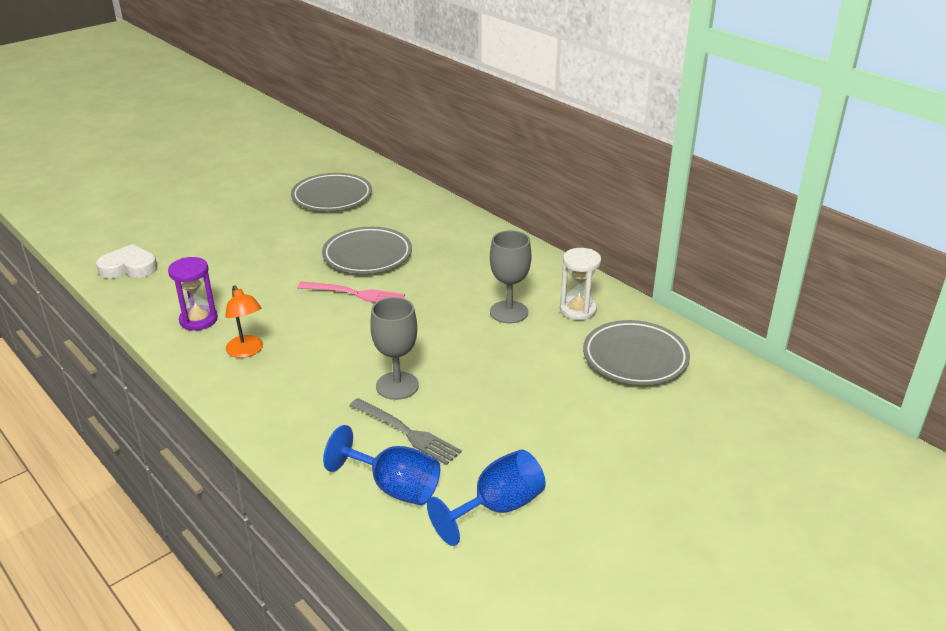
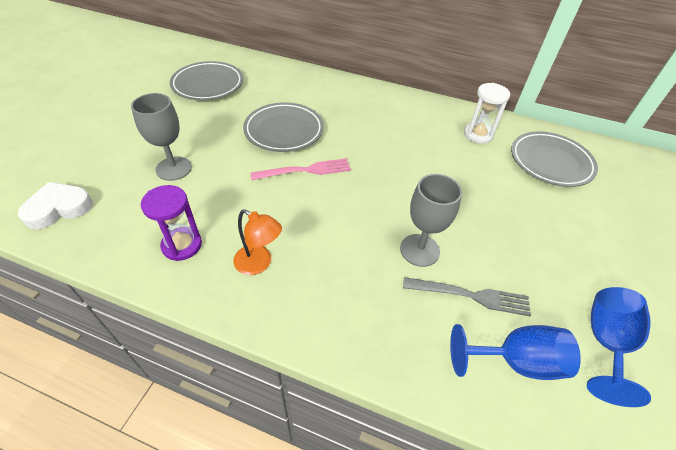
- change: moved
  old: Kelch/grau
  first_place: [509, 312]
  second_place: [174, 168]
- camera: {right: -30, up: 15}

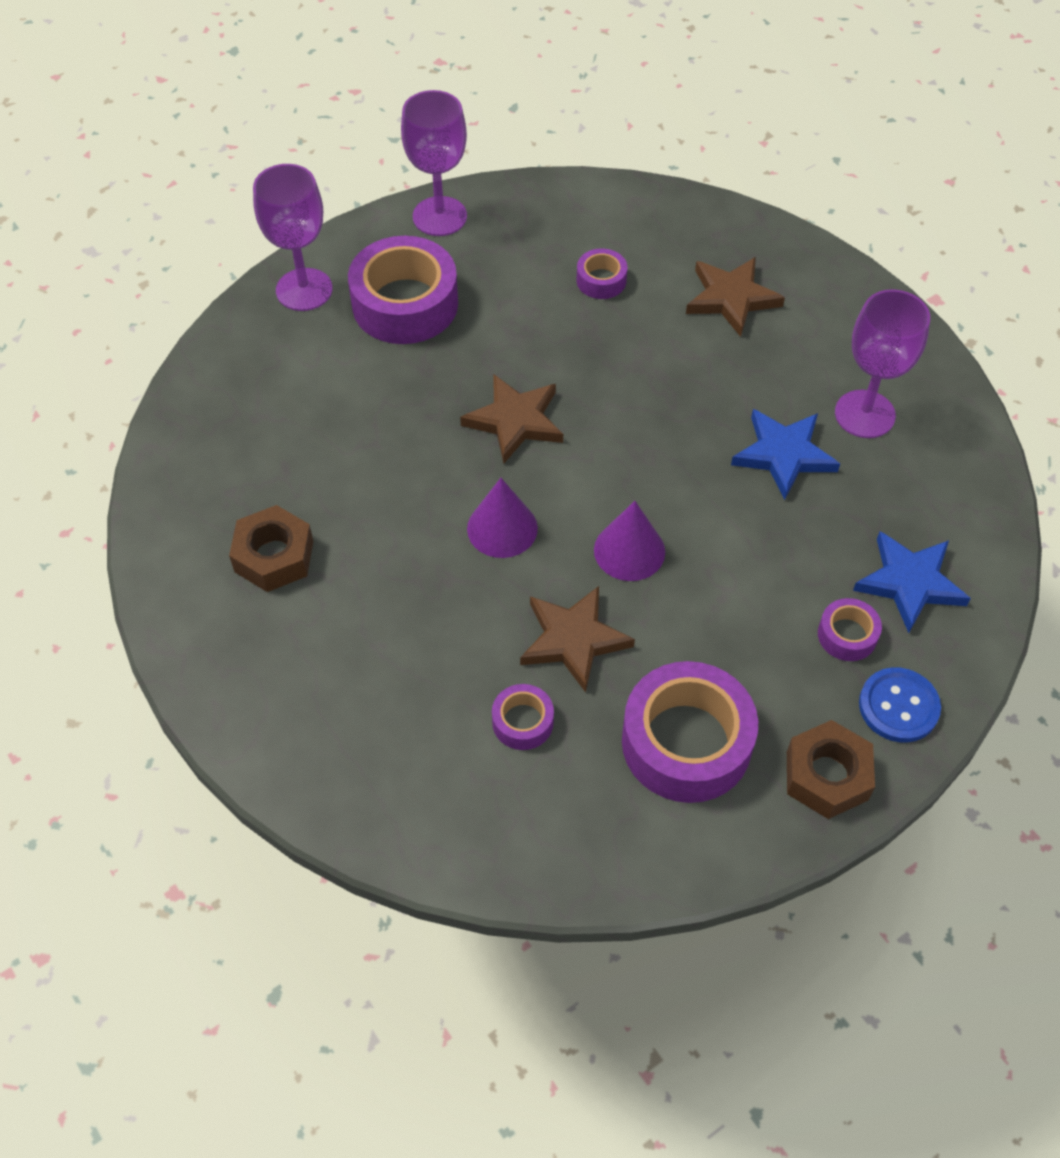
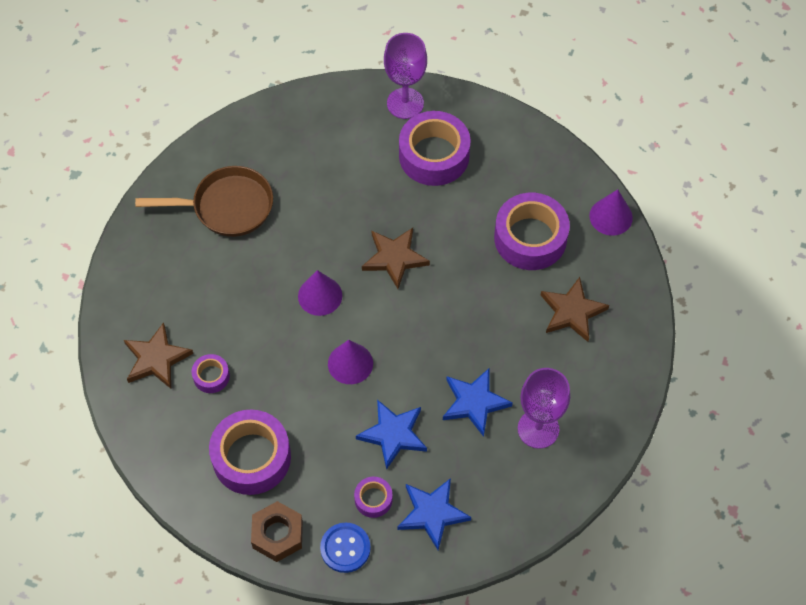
- change: replaced
  old: Sechskantmutter/braun
  new: Pfanne/braun
  first_place: [274, 556]
  second_place: [227, 207]
- change: removed
  old: Kelch/lila
  first_place: [439, 216]
- change: moved
  old: Stern/braun
  first_place: [573, 639]
  second_place: [156, 359]
- change: resized
  old: Klebeband/lila
  first_place: [601, 280]
  second_place: [530, 238]
  factor: 2.1
- change: added
  new: Stern/blau
  second_place: [393, 434]
- change: added
  new: Kegel/lila
  second_place: [611, 216]
- camera: {right: 55, up: 5}

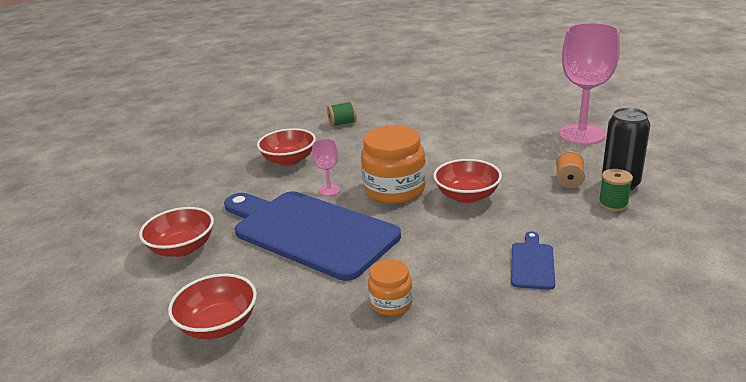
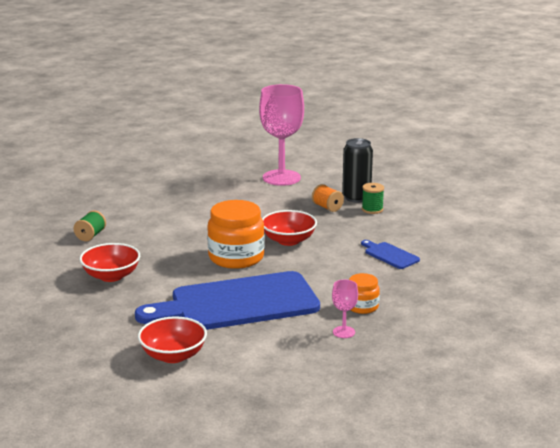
- change: removed
  old: Schüssel/rot
  first_place: [218, 325]
- change: moved
  old: Kelch/rosa
  first_place: [329, 190]
  second_place: [344, 332]
- camera: {right: -55, up: -5}

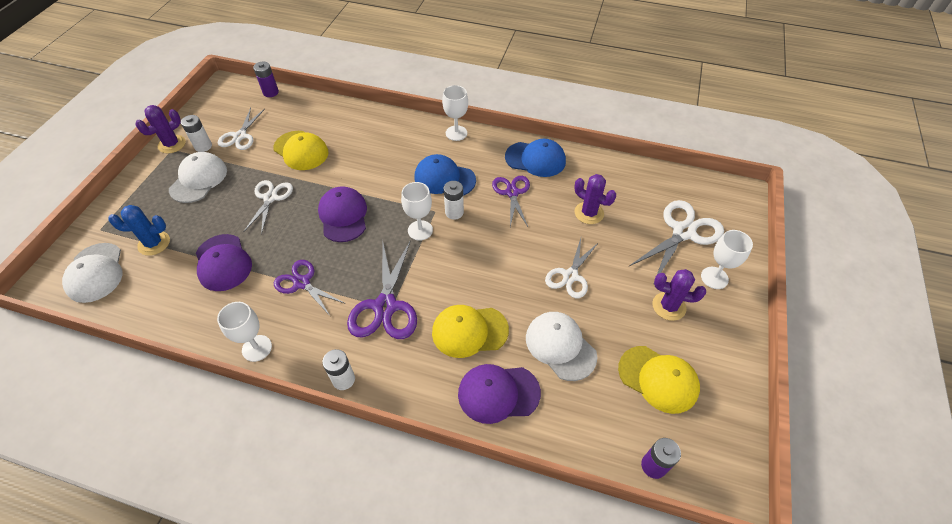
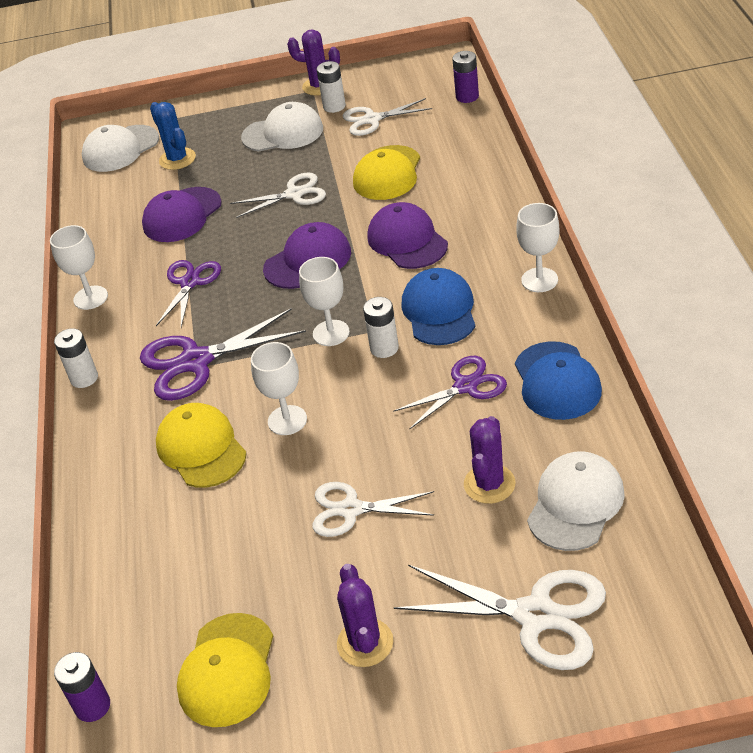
- change: moved
  old: Kappe/lila
  first_place: [498, 393]
  second_place: [407, 241]
- change: moved
  old: Kappe/weiß
  first_place: [560, 346]
  second_place: [575, 504]
- change: moved
  old: Kelch/weiß
  first_place: [714, 278]
  second_place: [287, 420]
- camera: {right: 70, up: -10}

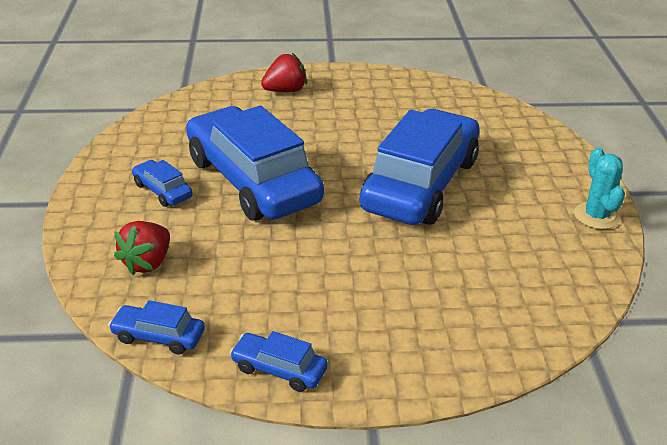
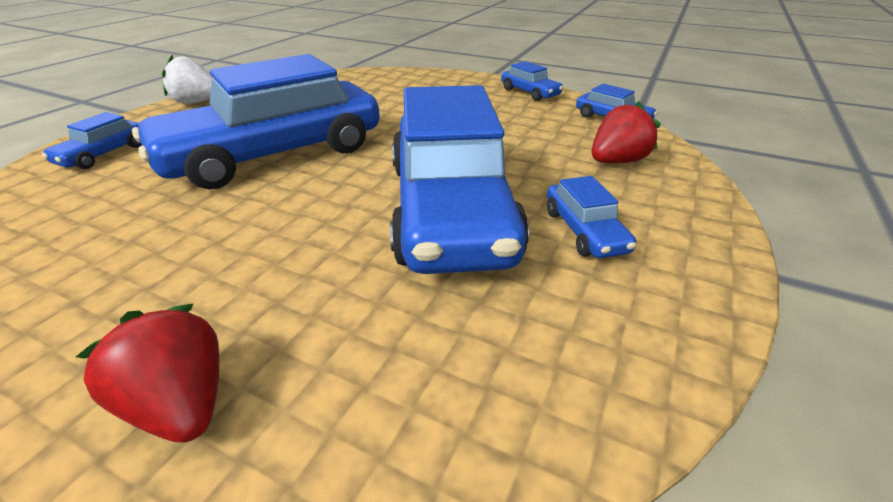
- change: turned
  old: Erdbeere/rot
  first_place: [285, 91]
  second_place: [181, 404]
  degrees: 45
- change: replaced
  old: Kaktus/türkis
  new: Erdbeere/weiß
  first_place: [596, 216]
  second_place: [197, 102]
- change: added
  new: Auto/blau
  second_place: [104, 154]
- camera: {right: -150, up: 0}

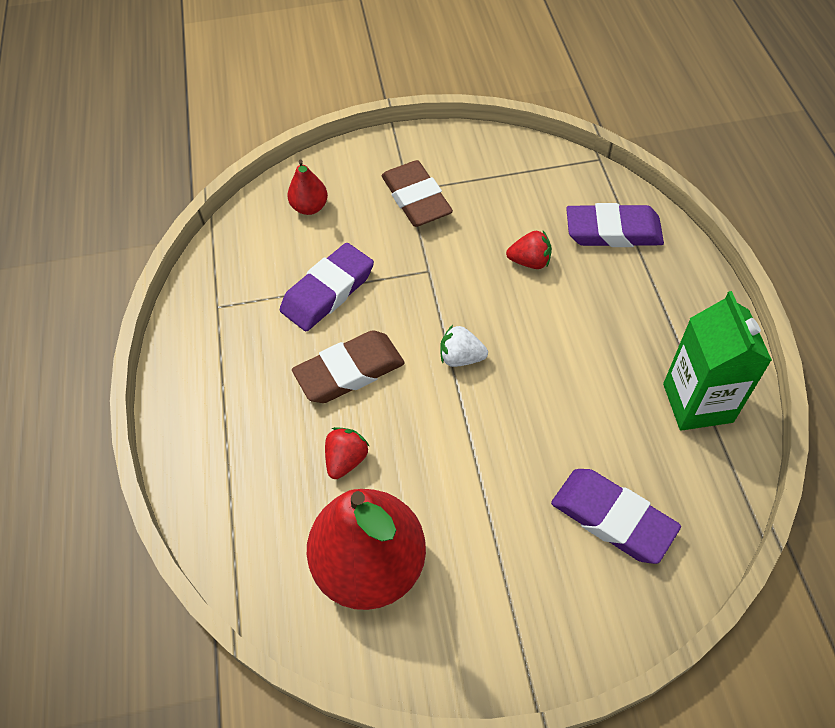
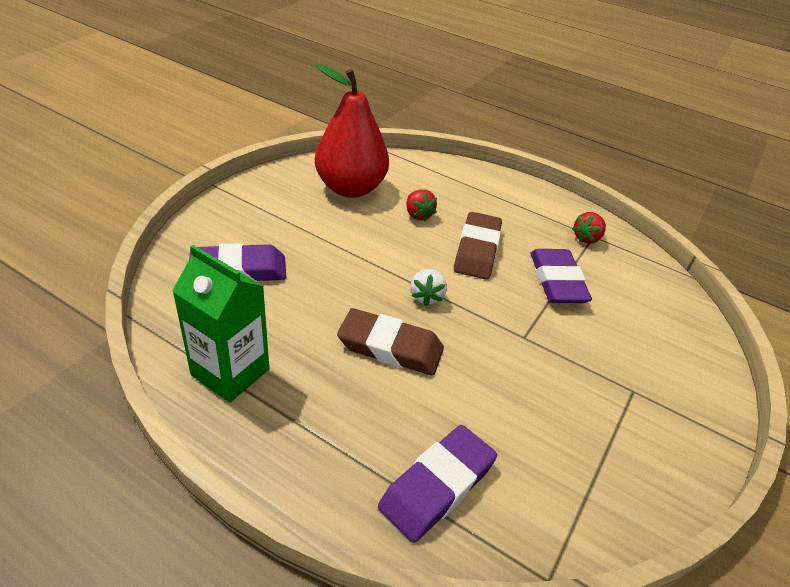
- change: removed
  old: Birne/rot
  first_place: [310, 207]
- change: moved
  old: Radiergummi/braun
  first_place: [416, 199]
  second_place: [390, 347]
- change: turned
  old: Erdbeere/weiß
  first_place: [461, 358]
  second_place: [426, 296]
  degrees: 135
- change: moved
  old: Erdbeere/rot
  first_place: [530, 261]
  second_place: [586, 238]
- camera: {right: 125, up: -15}

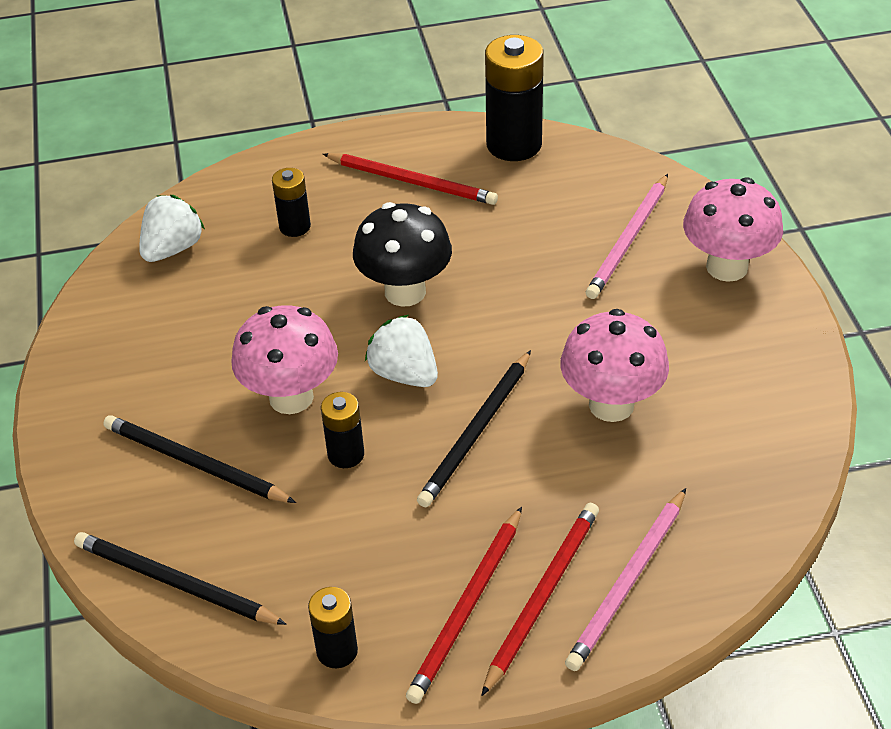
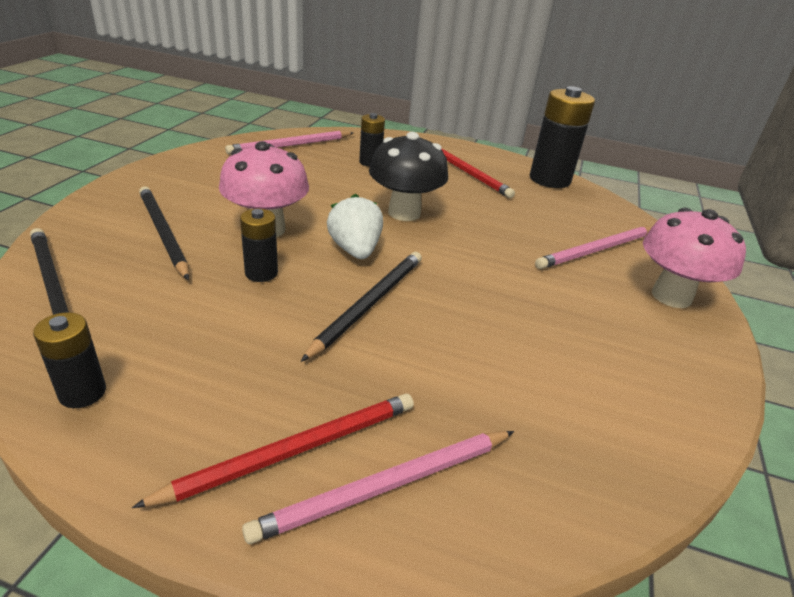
- change: replaced
  old: Erdbeere/weiß
  new: Bleistift/rosa
  first_place: [173, 249]
  second_place: [290, 145]
- change: removed
  old: Bleistift/rot
  first_place: [467, 608]
- change: turned
  old: Bleistift/schwarz
  first_place: [476, 432]
  second_place: [369, 304]
  degrees: 150
- change: removed
  old: Pilz/rosa
  first_place: [611, 404]
- camera: {right: 25, up: -10}

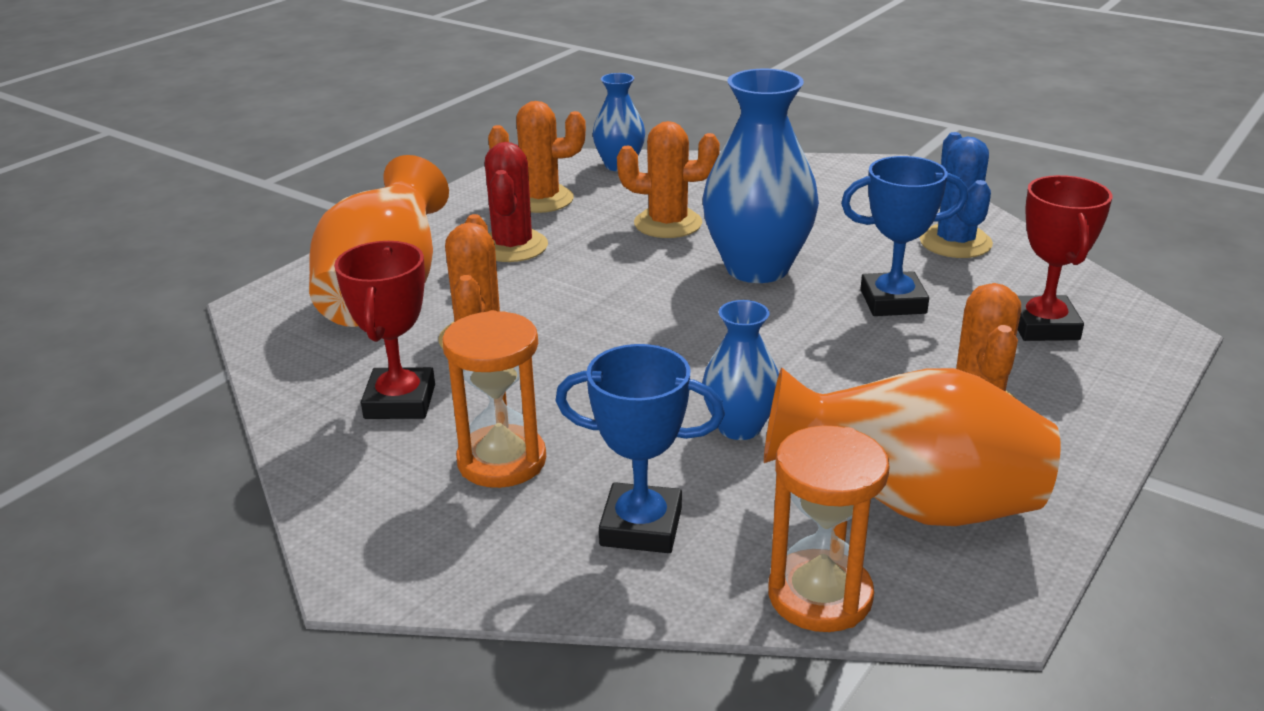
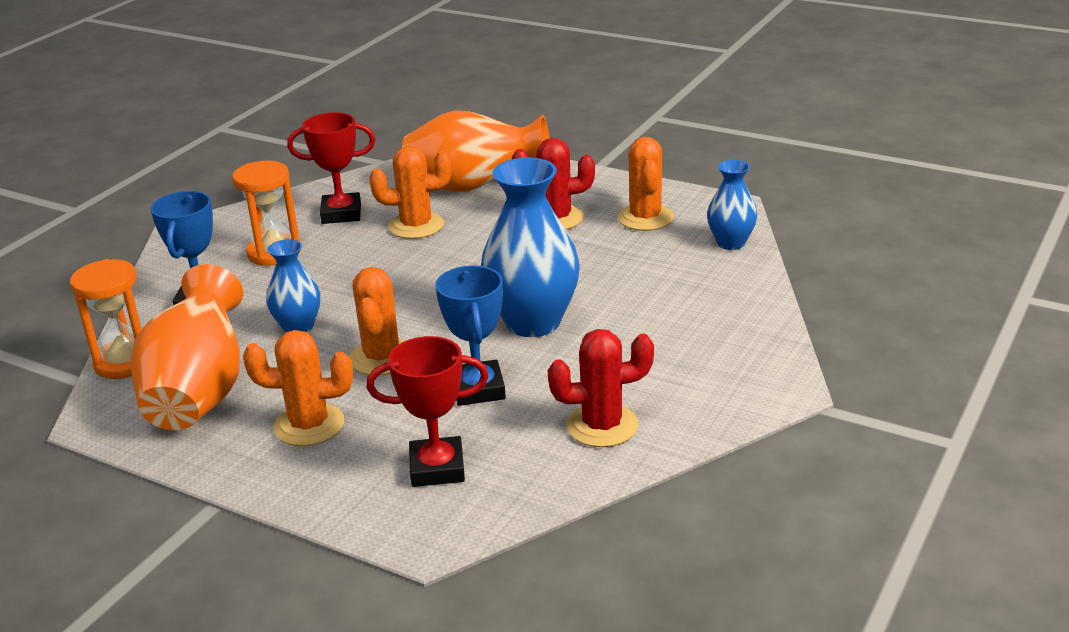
- change: moved
  old: Kaktus/orange
  first_place: [668, 223]
  second_place: [382, 357]
- change: recoloured
  old: Kaktus/blau
  new: Kaktus/rot
  first_place: [955, 242]
  second_place: [602, 426]
- camera: {right: 85, up: 0}

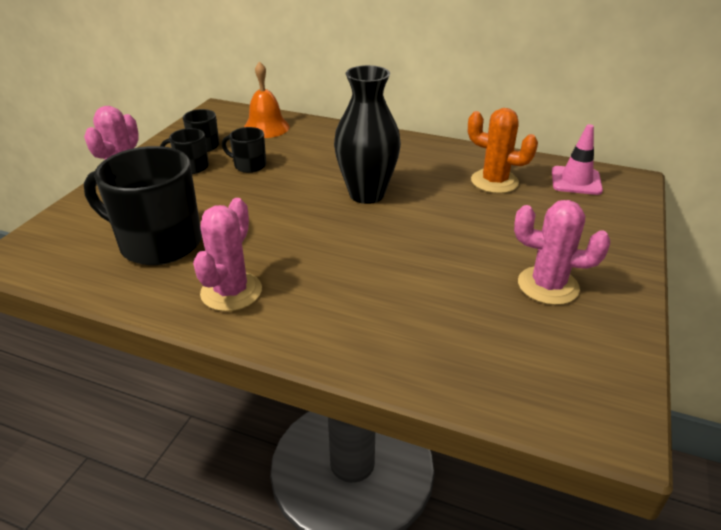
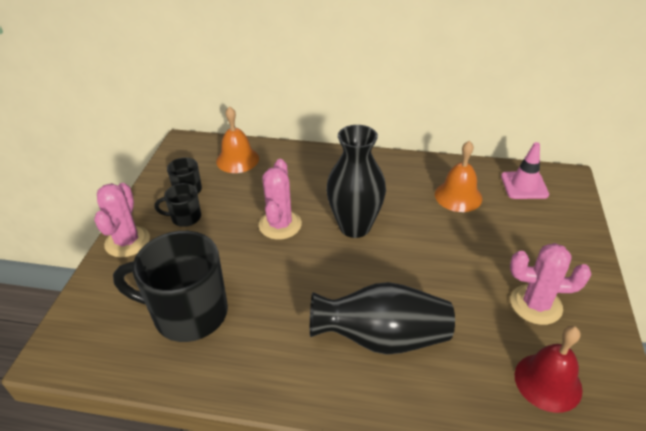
- change: moved
  old: Kaktus/rosa
  first_place: [231, 292]
  second_place: [280, 224]
- change: removed
  old: Tasse/schwarz
  first_place: [249, 165]
- change: replaced
  old: Kaktus/orange
  new: Glocke/orange
  first_place: [494, 182]
  second_place: [458, 196]
- change: added
  new: Vase/schwarz
  second_place: [382, 338]
- change: added
  new: Glocke/rot
  second_place: [548, 382]
- camera: {right: -10, up: 5}

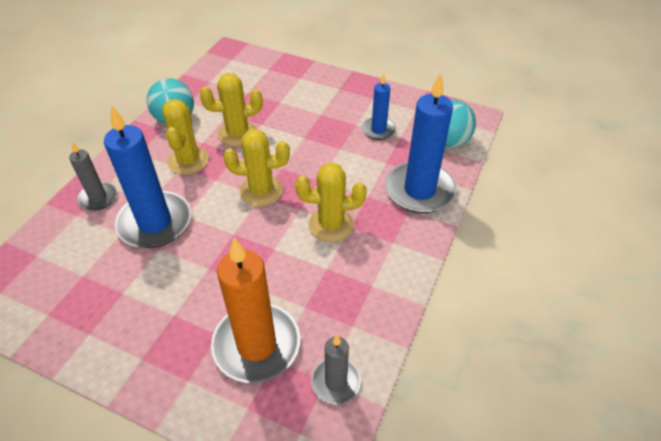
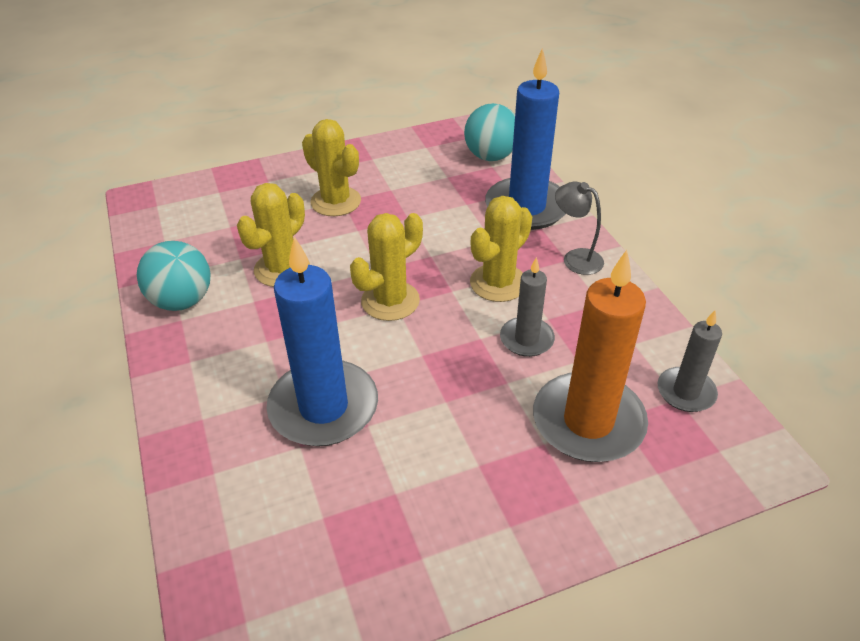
- change: moved
  old: Kerze/grau
  first_place: [98, 198]
  second_place: [526, 339]
- change: moved
  old: Kaktus/gelb
  first_place: [188, 160]
  second_place: [336, 202]
- change: removed
  old: Kerze/blau
  first_place: [378, 130]
- change: added
  new: Lampe/grau
  second_place: [575, 258]
- camera: {right: -45, up: -5}

